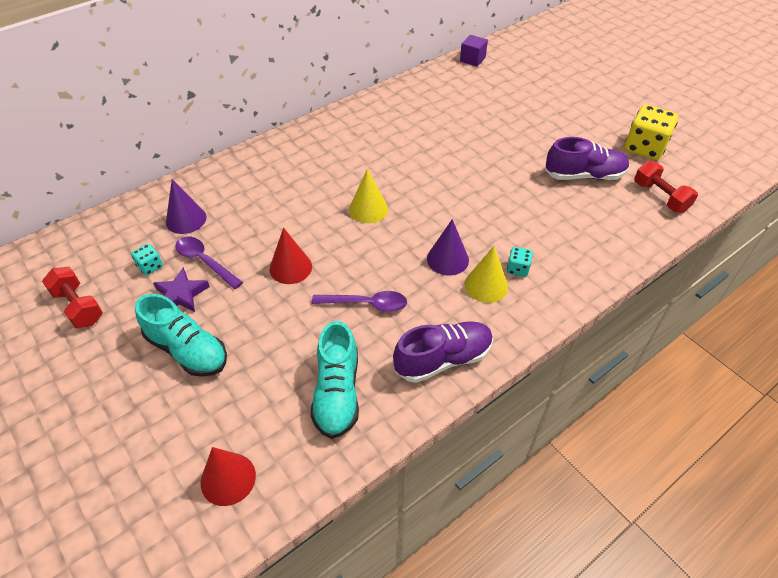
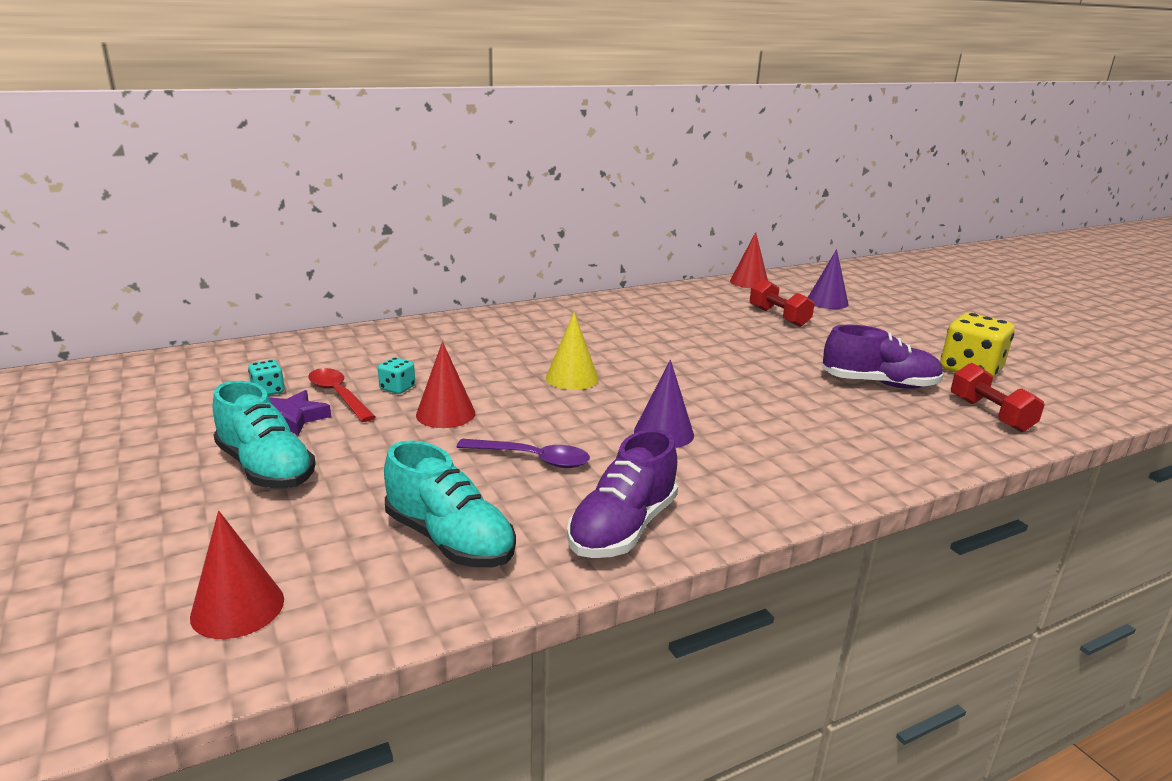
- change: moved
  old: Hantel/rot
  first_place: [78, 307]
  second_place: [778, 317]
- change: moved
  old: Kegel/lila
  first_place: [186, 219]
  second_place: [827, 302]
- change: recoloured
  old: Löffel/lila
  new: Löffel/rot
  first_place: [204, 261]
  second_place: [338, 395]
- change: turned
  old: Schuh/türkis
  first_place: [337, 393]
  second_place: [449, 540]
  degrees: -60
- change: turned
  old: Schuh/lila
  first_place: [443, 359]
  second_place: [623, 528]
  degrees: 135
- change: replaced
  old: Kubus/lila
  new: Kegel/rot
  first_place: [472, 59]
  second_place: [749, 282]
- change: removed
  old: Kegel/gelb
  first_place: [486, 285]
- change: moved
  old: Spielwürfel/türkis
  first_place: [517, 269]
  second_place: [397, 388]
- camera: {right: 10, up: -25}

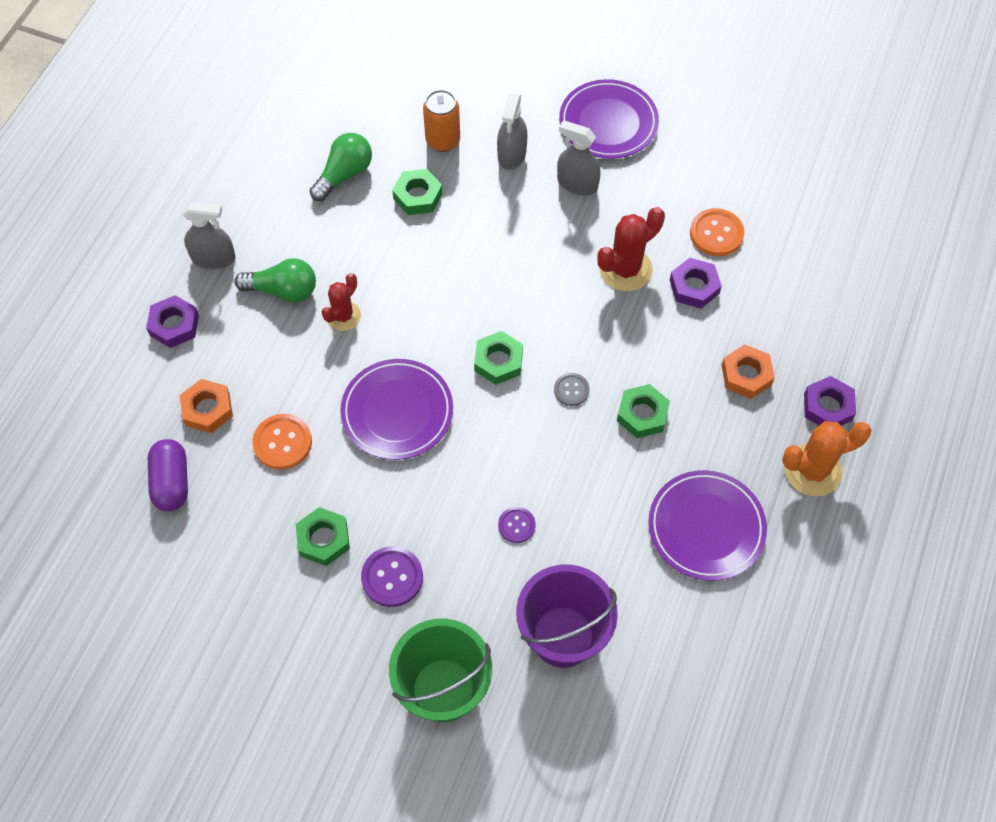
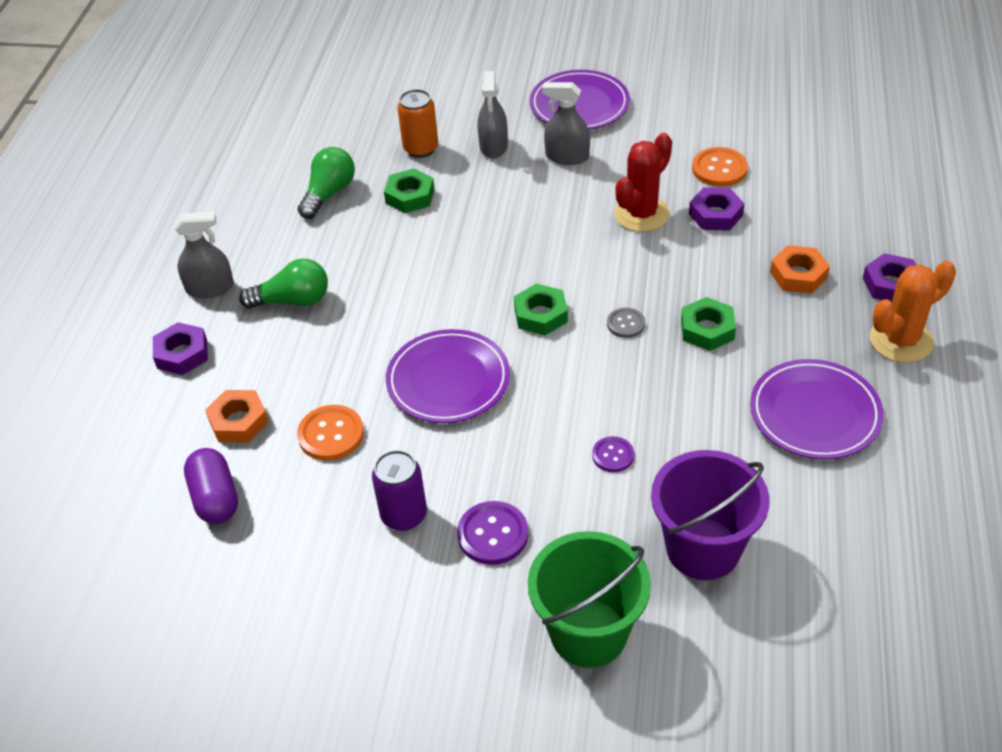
- change: replaced
  old: Sechskantmutter/grün
  new: Dose/lila
  first_place: [323, 539]
  second_place: [404, 515]
- change: removed
  old: Kaktus/rot
  first_place: [343, 316]
- camera: {right: -10, up: -15}

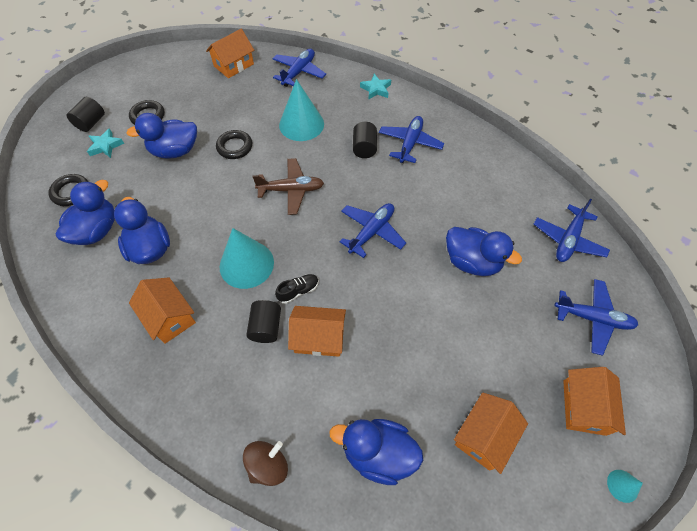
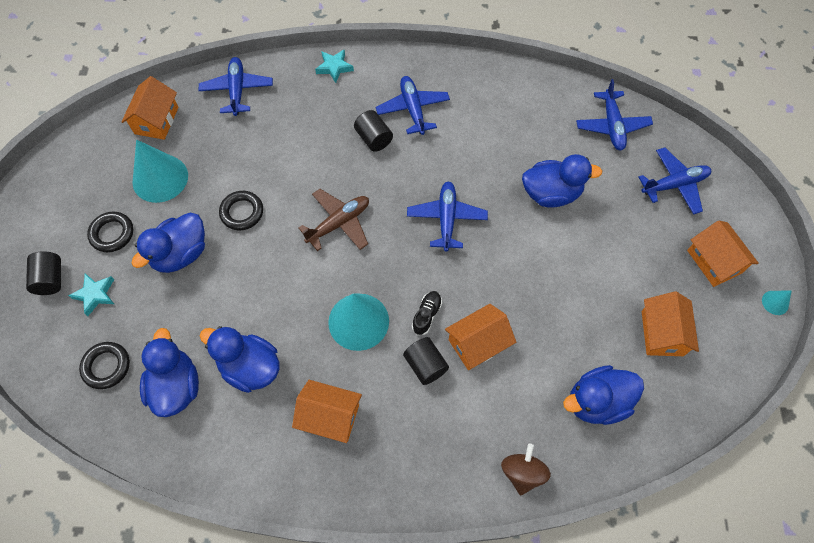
- change: moved
  old: Kegel/türkis
  first_place: [301, 124]
  second_place: [160, 178]
- camera: {right: -35, up: 5}

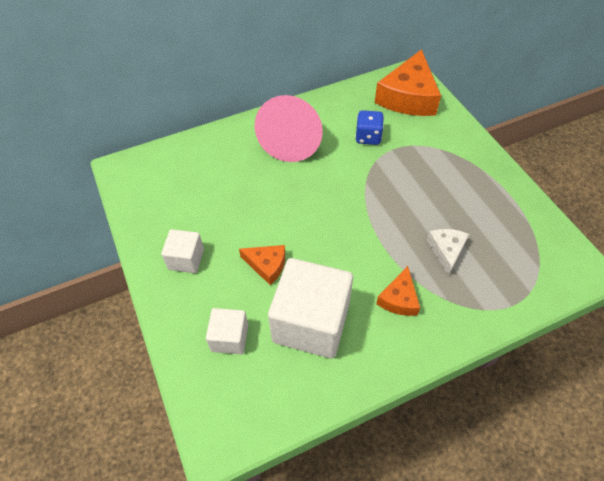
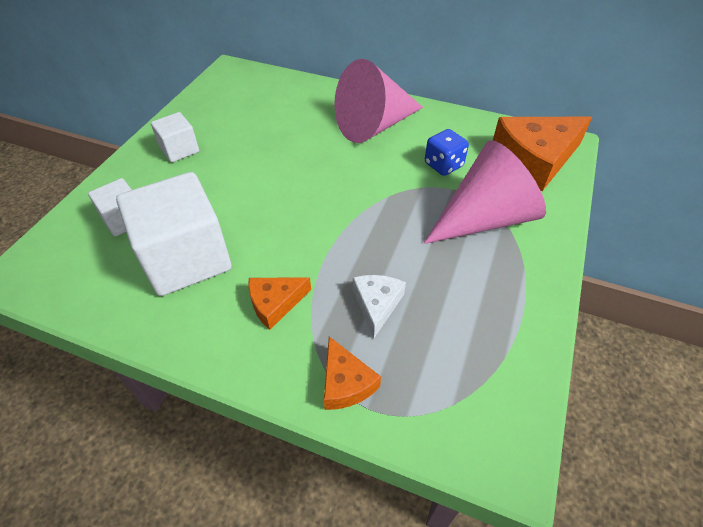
- change: moved
  old: Käse/orange
  first_place: [267, 265]
  second_place: [345, 383]
- change: turned
  old: Käse/weiß
  first_place: [446, 250]
  second_place: [377, 304]
  degrees: -45
- change: added
  new: Kegel/rosa
  second_place: [484, 218]
- camera: {right: 45, up: -5}

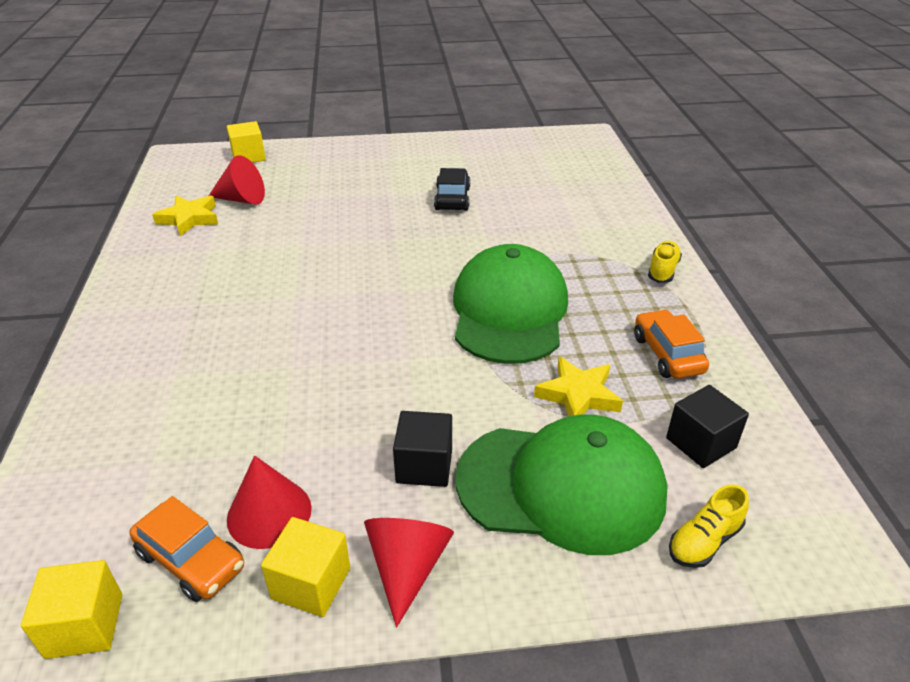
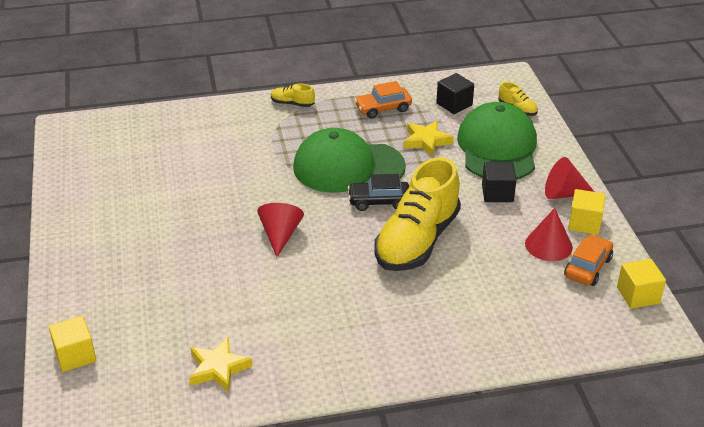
- change: moved
  old: Kegel/rot
  first_place: [242, 199]
  second_place: [280, 235]
- change: moved
  old: Auto/schwarz
  first_place: [452, 199]
  second_place: [379, 201]
- change: added
  new: Schuh/gelb
  second_place: [417, 241]
- camera: {right: -95, up: 0}

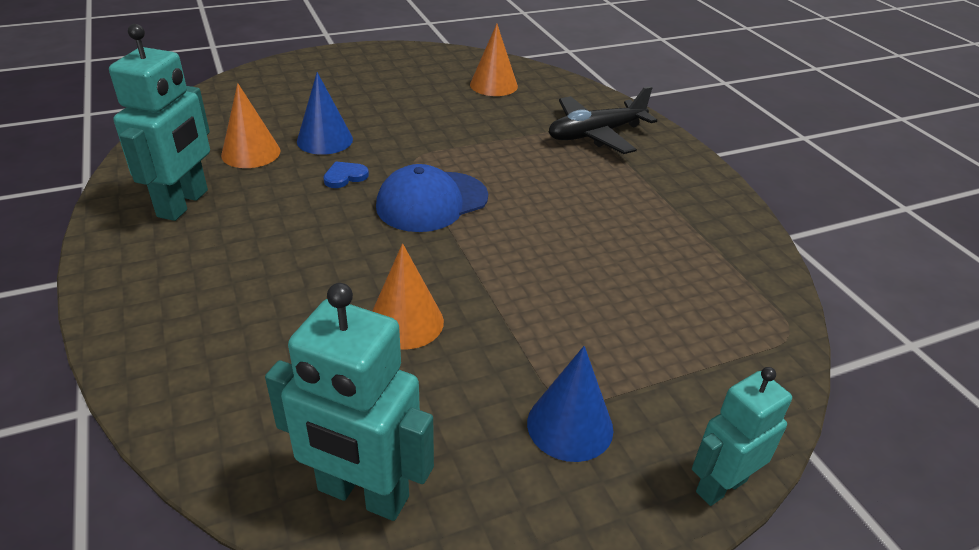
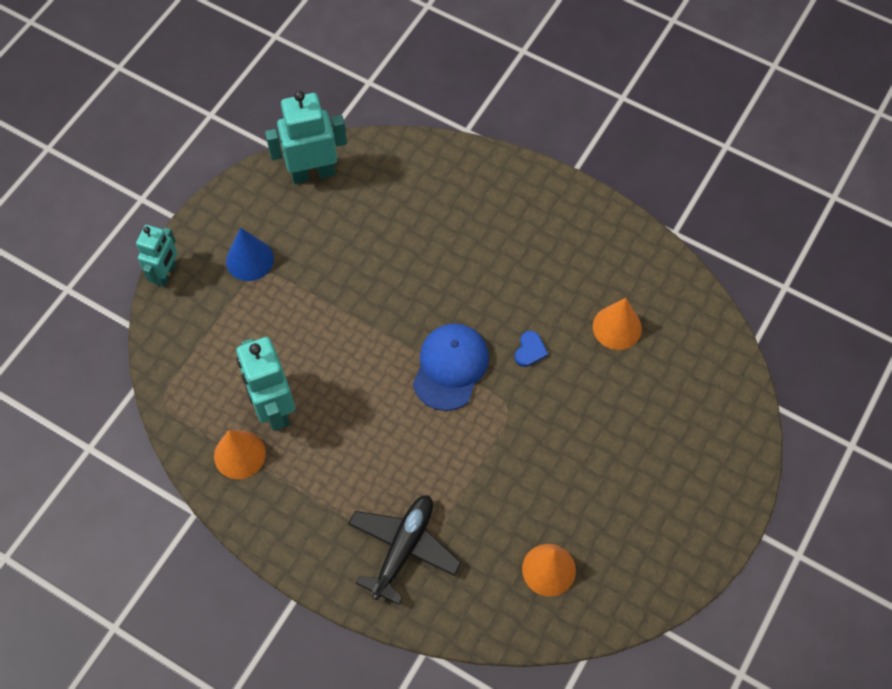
- change: moved
  old: Roboter/türkis
  first_place: [184, 203]
  second_place: [274, 408]
- change: removed
  old: Kegel/blau
  first_place: [325, 140]
- change: moved
  old: Kegel/orange
  first_place: [406, 322]
  second_place: [239, 454]
- camera: {right: 145, up: 25}

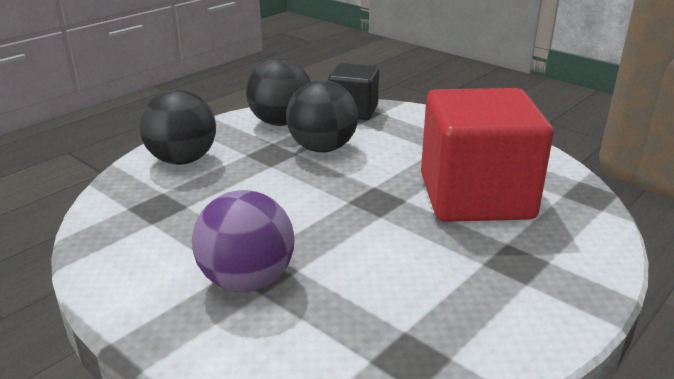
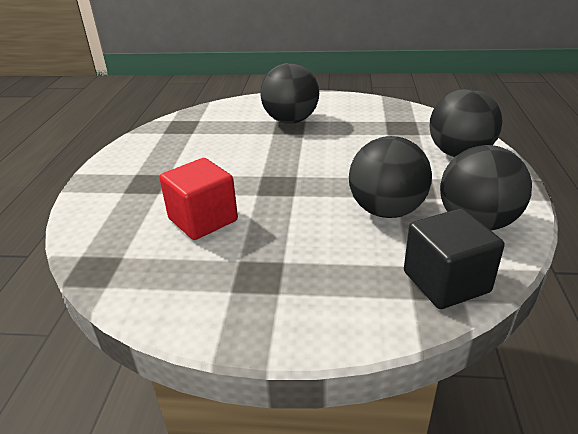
- change: recoloured
  old: Ball/lila
  new: Ball/schwarz
  first_place: [247, 280]
  second_place: [290, 121]
- change: resized
  old: Kubus/rot
  first_place: [475, 197]
  second_place: [203, 220]
  factor: 0.55
- camera: {right: 145, up: 5}

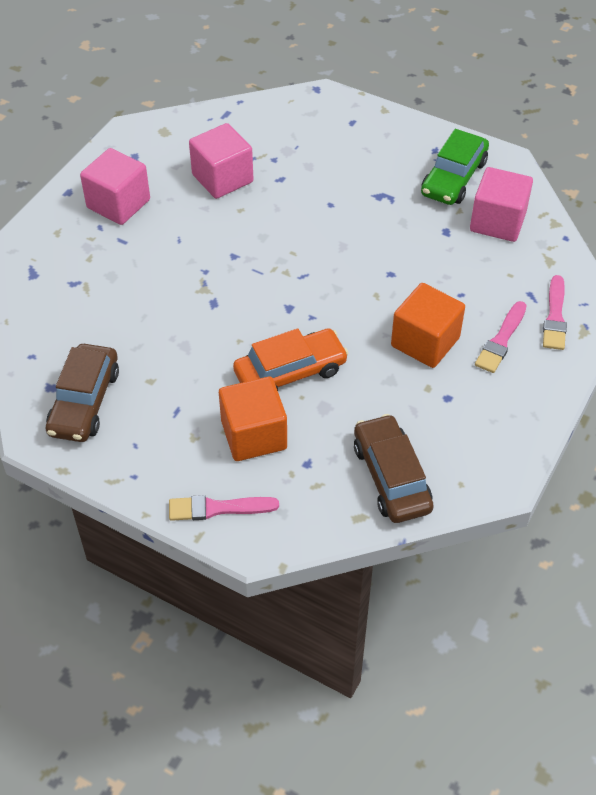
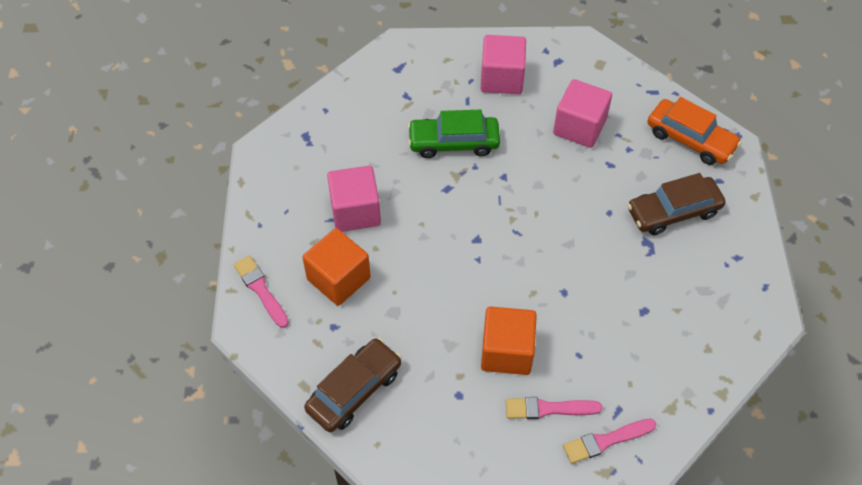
- change: moved
  old: Auto/braun
  first_place: [84, 402]
  second_place: [673, 212]
- change: moved
  old: Auto/orange
  first_place: [290, 372]
  second_place: [690, 139]
- change: moved
  old: Auto/grün
  first_place: [453, 178]
  second_place: [453, 142]
- change: moved
  old: Kubus/rosa
  first_place: [497, 222]
  second_place: [355, 211]
- camera: {right: 60, up: 5}

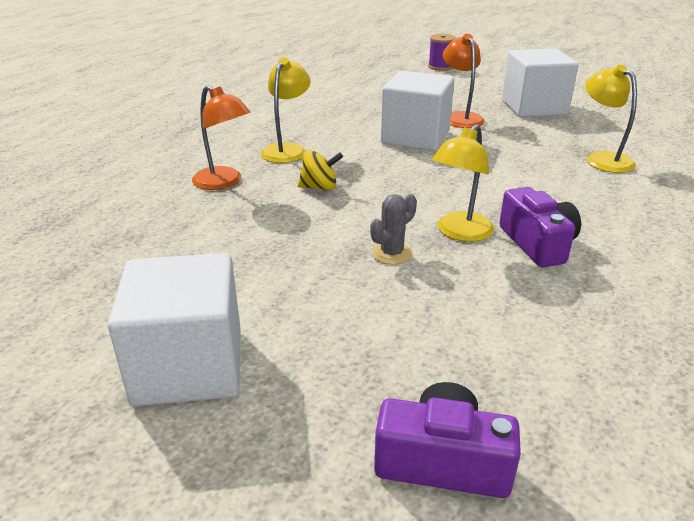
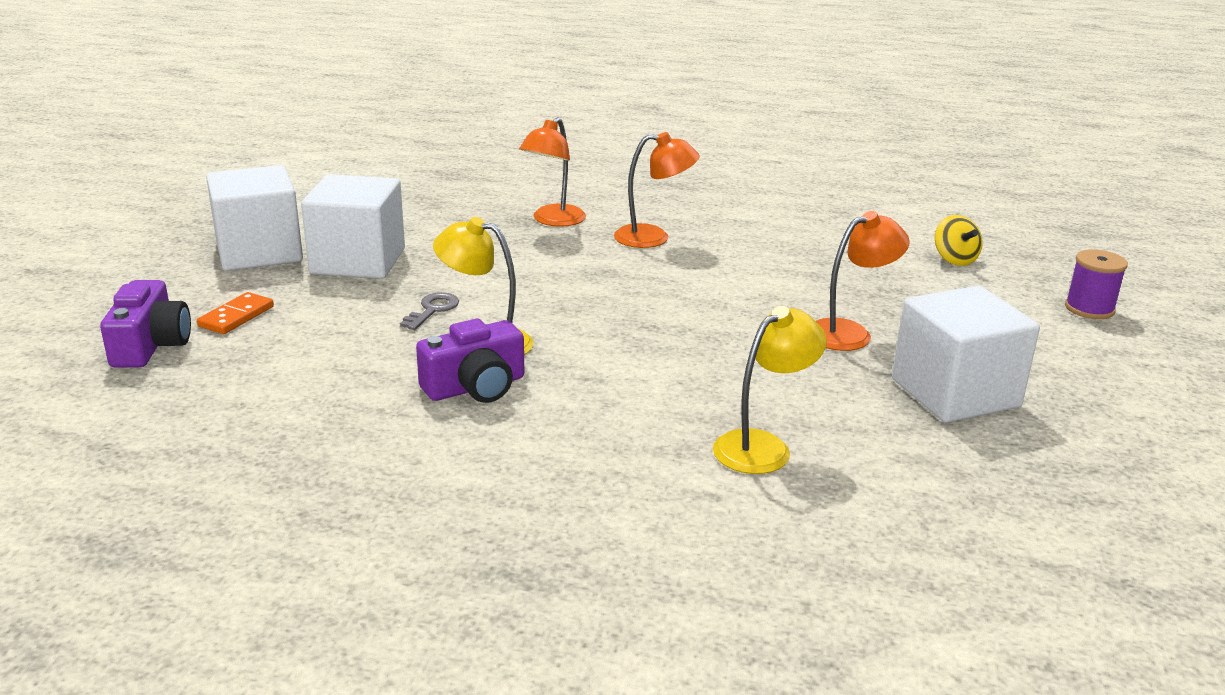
- change: recoloured
  old: Lampe/gelb
  new: Lampe/orange
  first_place: [287, 150]
  second_place: [653, 238]
- change: moved
  old: Kreisel/gelb
  first_place: [319, 187]
  second_place: [954, 259]
- change: replaced
  old: Kaktus/grau
  new: Schlüssel/grau
  first_place: [392, 253]
  second_place: [433, 310]
- change: moved
  old: Kubus/weiß
  first_place: [415, 137]
  second_place: [358, 261]
- change: added
  new: Dominostein/orange
  second_place: [236, 316]
- camera: {right: 75, up: -5}

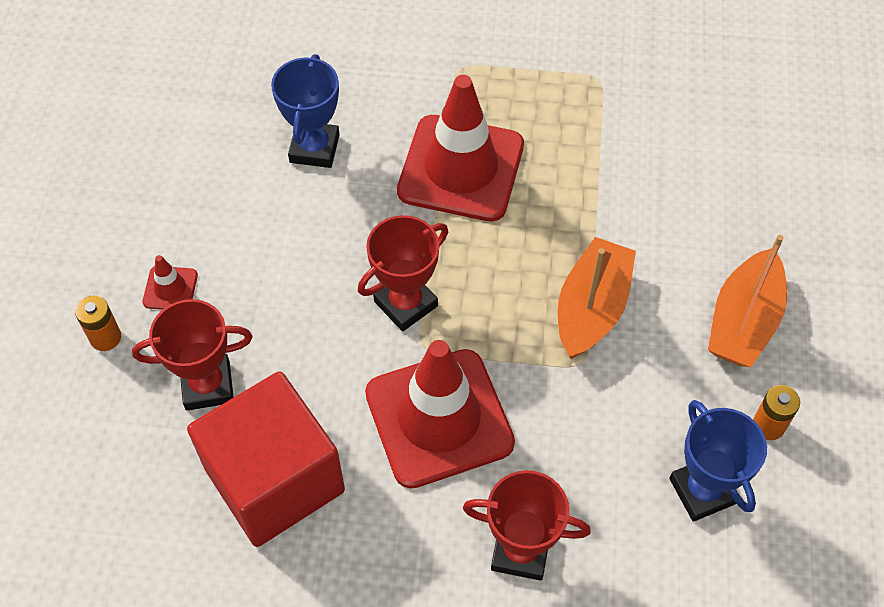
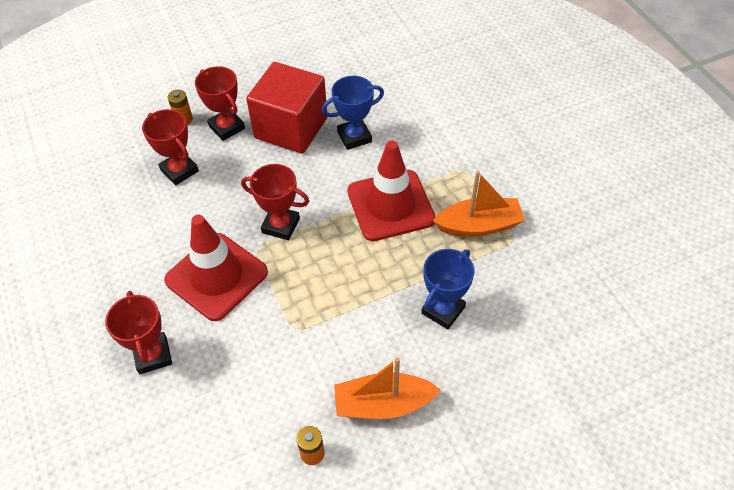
- change: replaced
  old: Leitkegel/rot
  new: Pokal/rot
  first_place: [170, 289]
  second_place: [226, 127]
- change: moved
  old: Kubus/rot
  first_place: [274, 480]
  second_place: [291, 128]
- change: moved
  old: Boot/orange
  first_place: [591, 308]
  second_place: [479, 225]
- change: moved
  old: Pokal/blau
  first_place: [702, 491]
  second_place: [443, 310]
- camera: {right: 60, up: -5}

